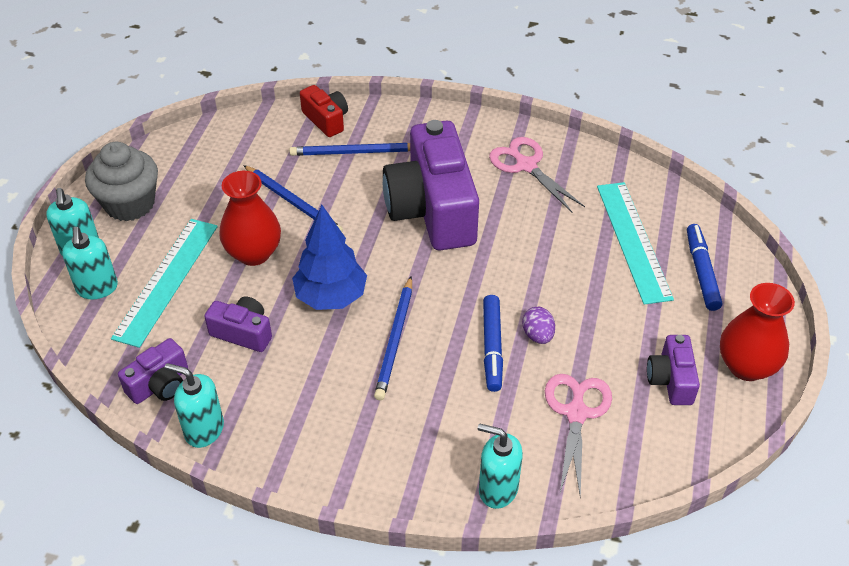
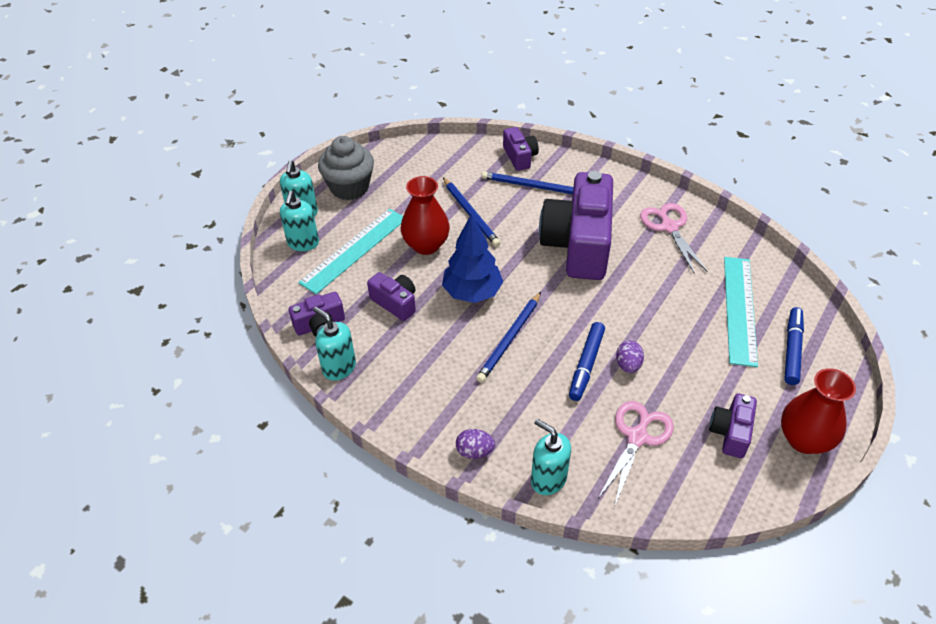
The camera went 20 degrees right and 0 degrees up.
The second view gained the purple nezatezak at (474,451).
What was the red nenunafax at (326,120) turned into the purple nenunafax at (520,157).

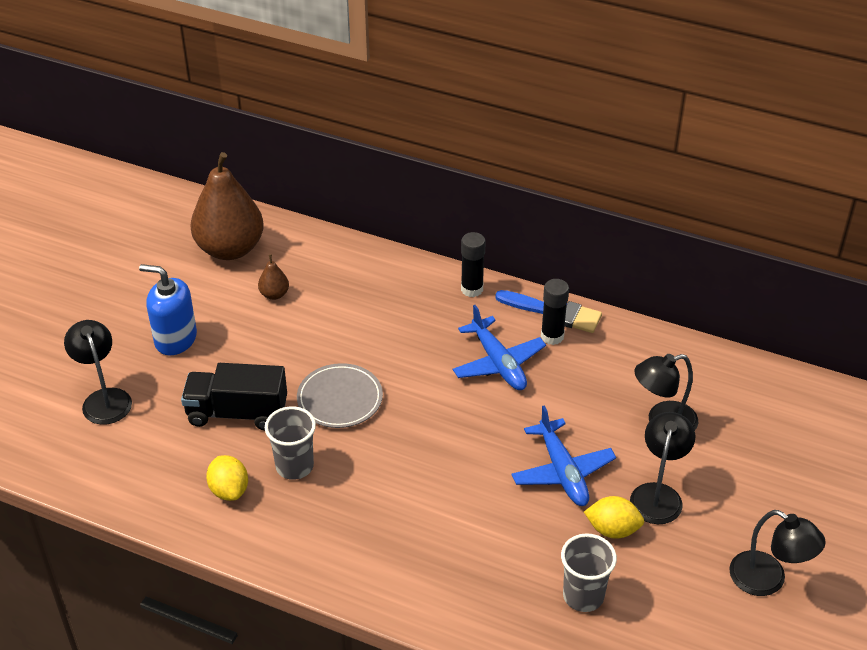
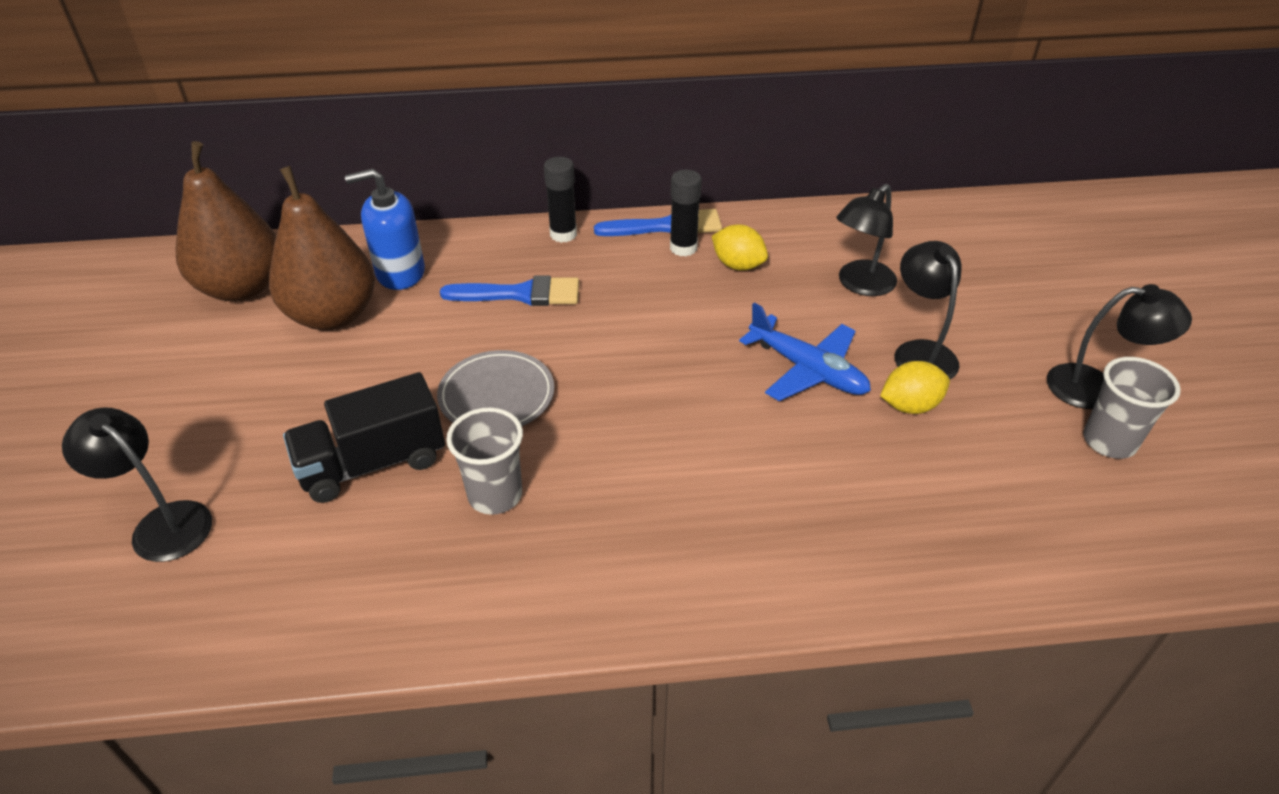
The camera went 30 degrees left and 0 degrees up.
The size of the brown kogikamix at (274,294) changed by a factor of 2.40.
The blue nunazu ended up elsewhere, having gone from (175,339) to (400,273).
The second view gained the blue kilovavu at (521,294).
The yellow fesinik ended up elsewhere, having gone from (229,490) to (738,265).
The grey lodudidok ended up elsewhere, having gone from (583,596) to (1109,442).
The second view lost the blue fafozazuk at (498,363).

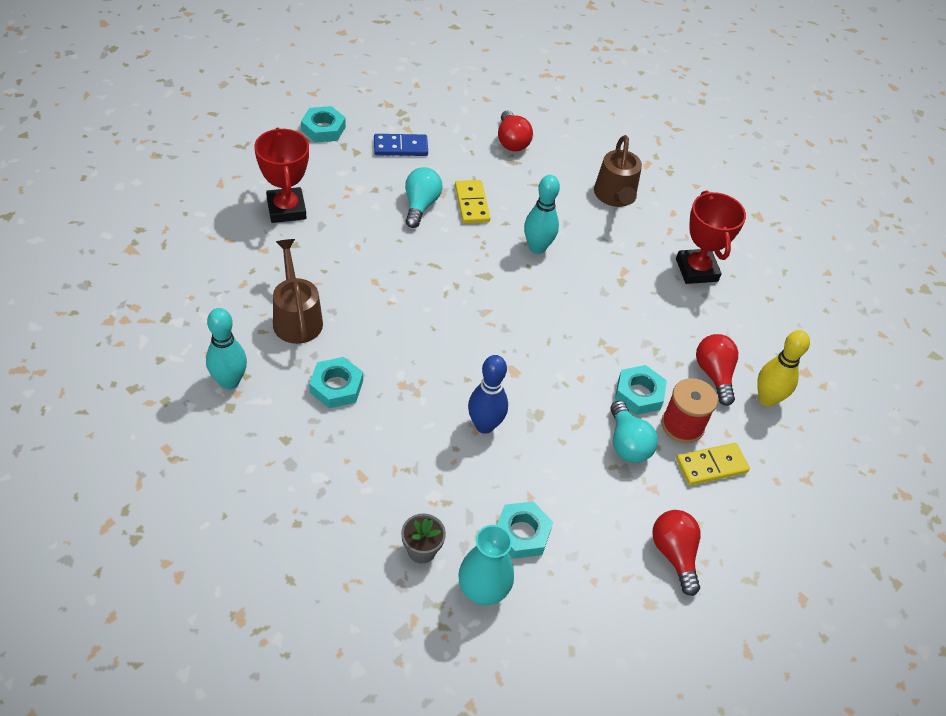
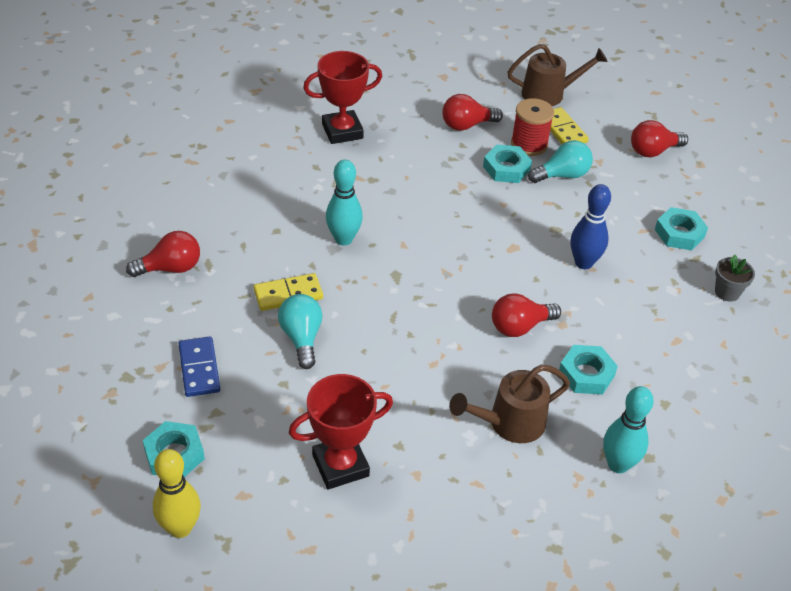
The camera went 95 degrees left and 5 degrees down.
The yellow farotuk ended up elsewhere, having gone from (767,399) to (180,528).
The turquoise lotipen at (420,205) ended up facing another way, 75 degrees clockwise from before.
The second view gained the red lotipen at (520,327).
The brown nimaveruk ended up elsewhere, having gone from (615,197) to (549,94).
The second view lost the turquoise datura at (483,590).

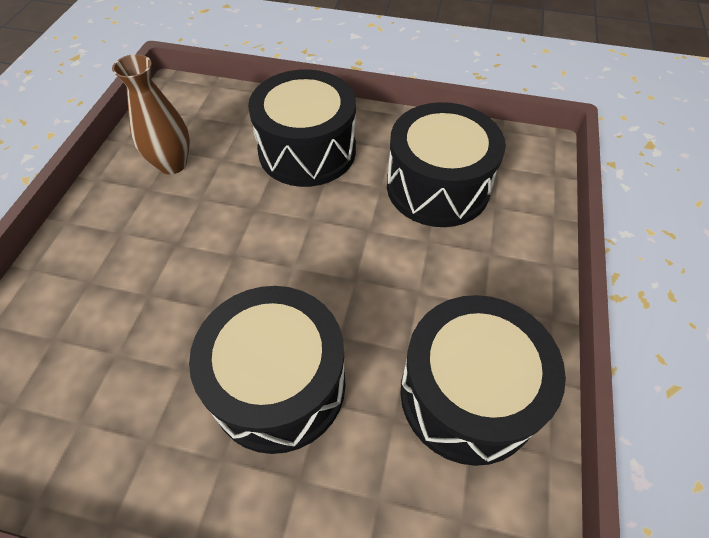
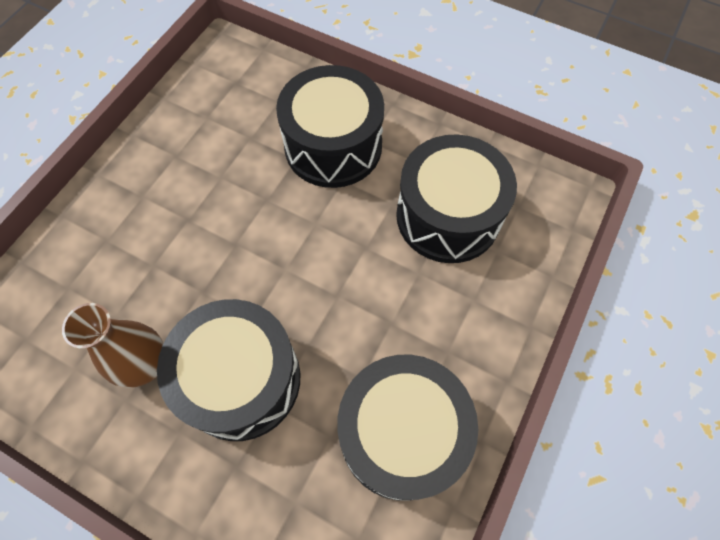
The camera went 15 degrees right and 10 degrees up.
The brown datura ended up elsewhere, having gone from (172,164) to (147,365).

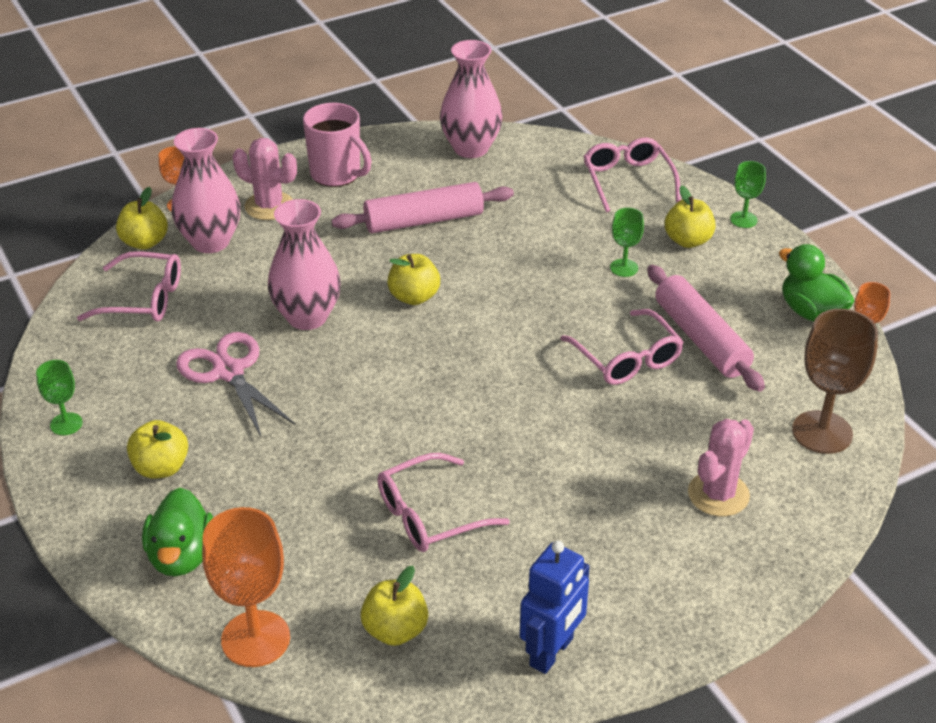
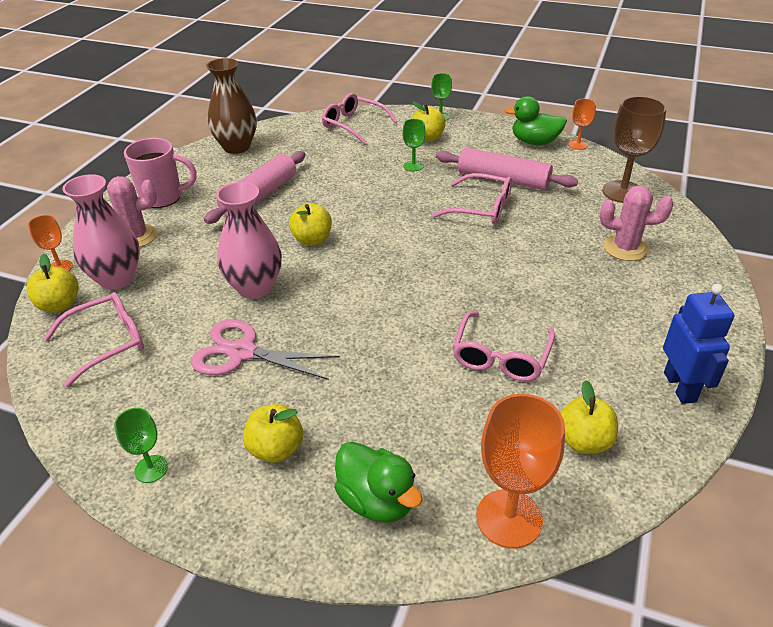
The camera went 40 degrees left and 0 degrees up.
What was the pink datura at (471,148) turned into the brown datura at (236,147).
The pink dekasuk at (718,494) ended up facing another way, 75 degrees counterclockwise from before.

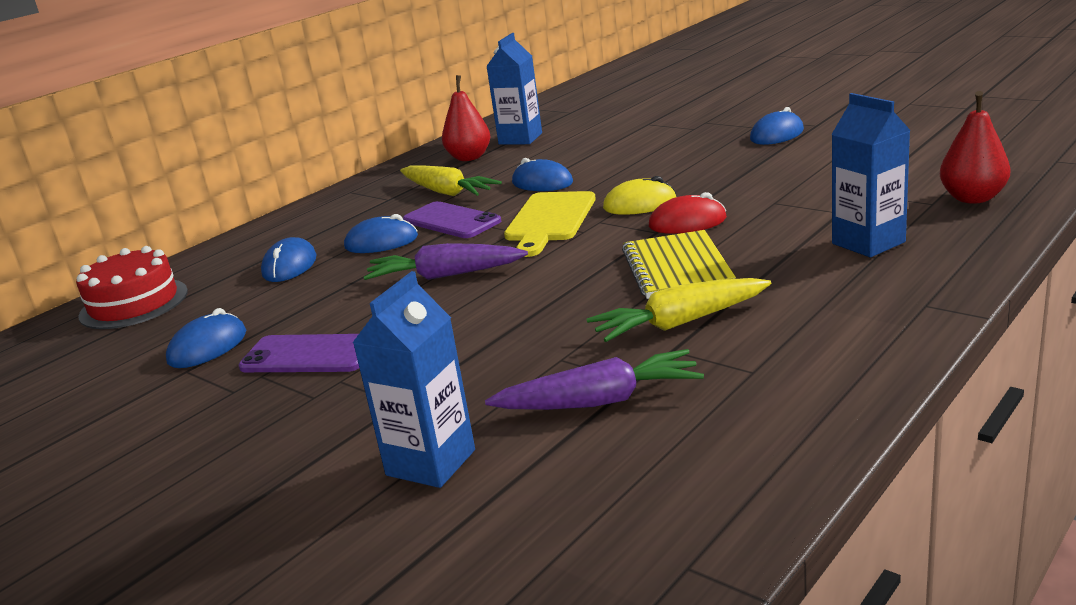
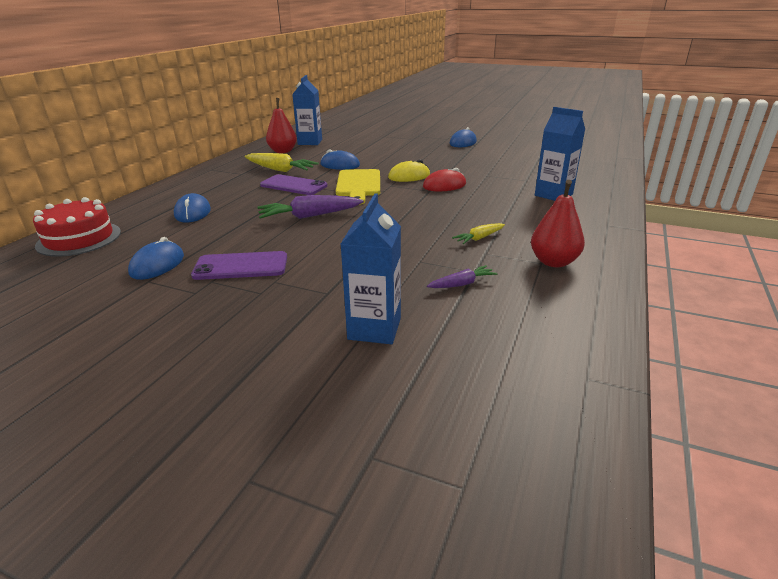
The camera went 20 degrees left and 5 degrees up.
The size of the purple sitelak at (600,401) changed by a factor of 0.55.
The size of the yellow sitelak at (680,323) changed by a factor of 0.55.
The red kogikamix ended up elsewhere, having gone from (972,198) to (553,262).
The second view lost the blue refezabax at (381,242).
The second view lost the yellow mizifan at (677,268).

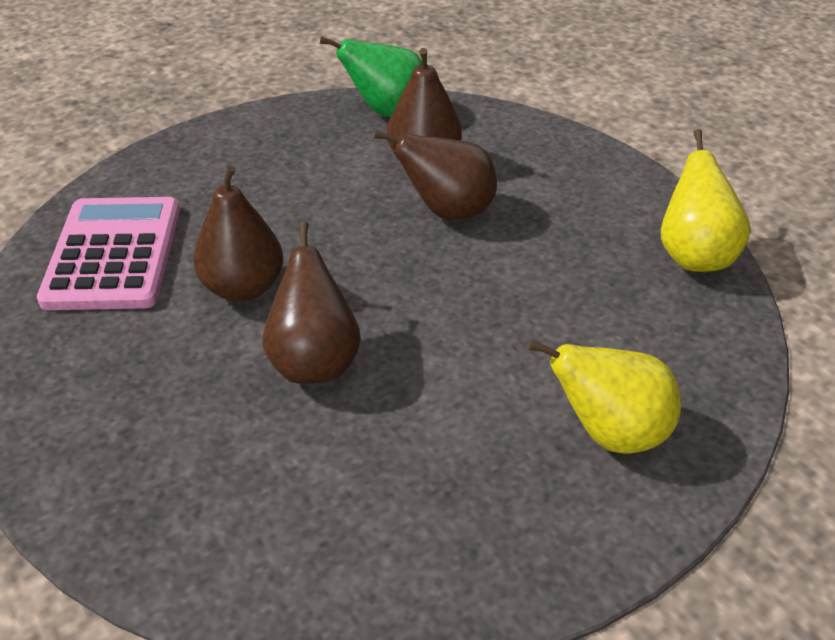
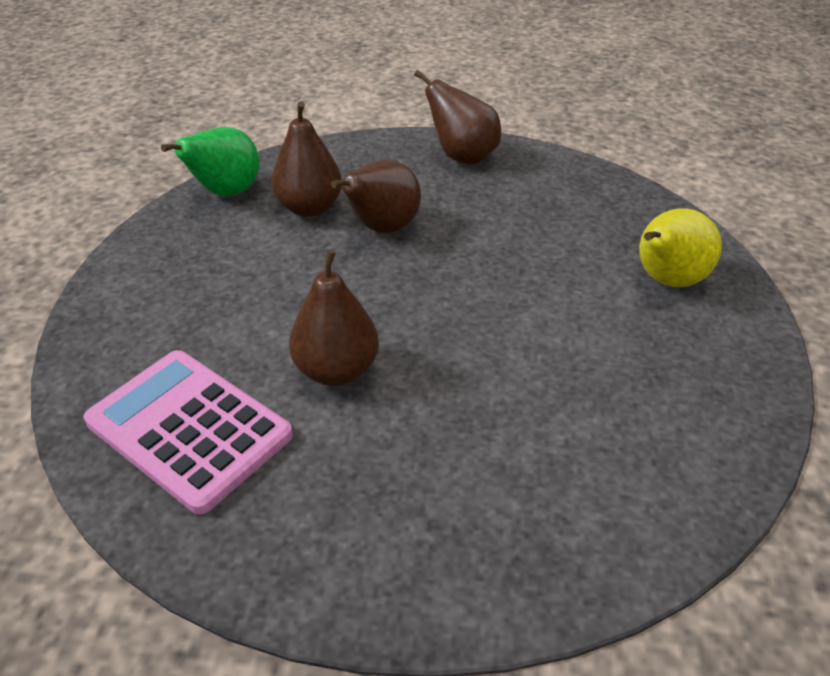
The camera went 50 degrees left and 0 degrees up.
The brown kogikamix ended up elsewhere, having gone from (314,362) to (462,157).
The second view lost the yellow kogikamix at (694,256).

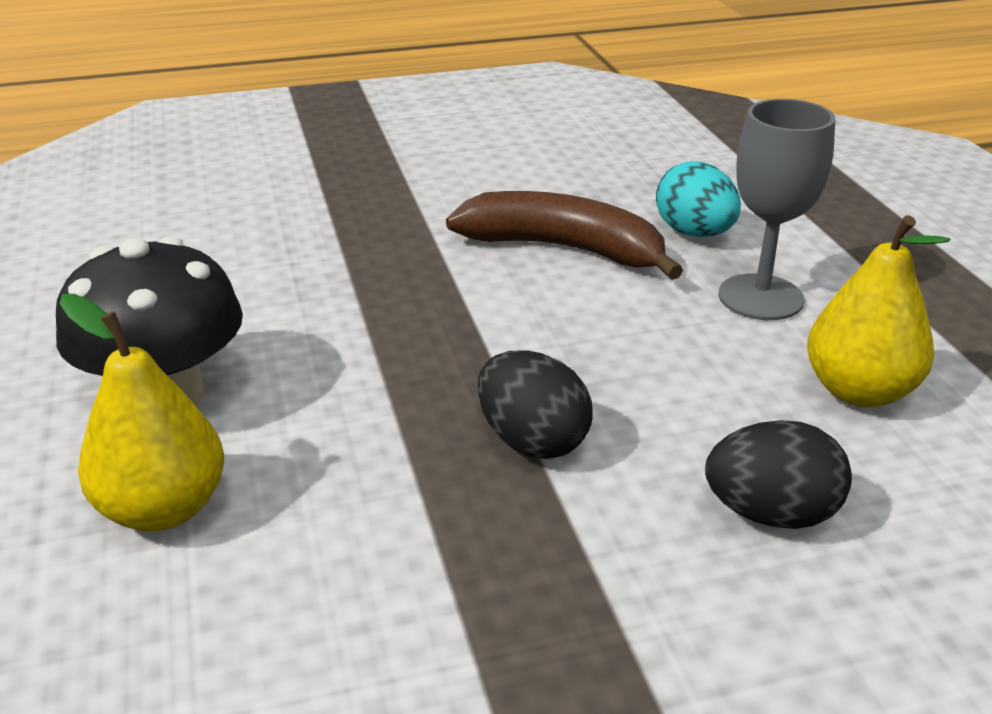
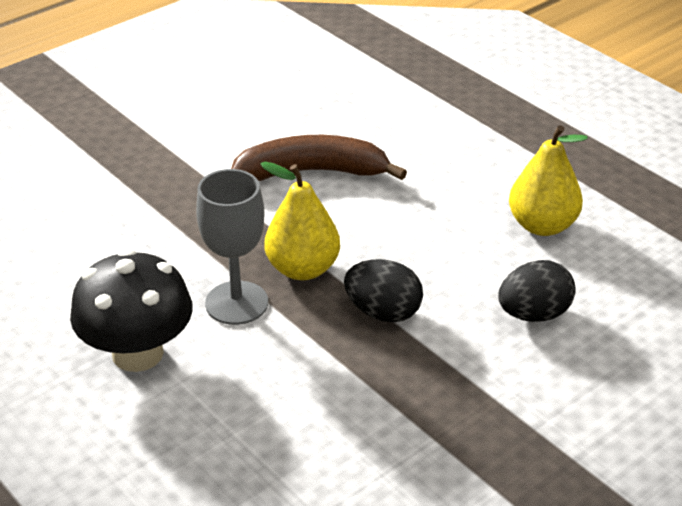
The camera went 25 degrees left and 5 degrees up.
The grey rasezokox ended up elsewhere, having gone from (760,297) to (236,303).
The yellow kogikamix ended up elsewhere, having gone from (163,509) to (302,269).
The second view lost the turquoise nezatezak at (694,233).

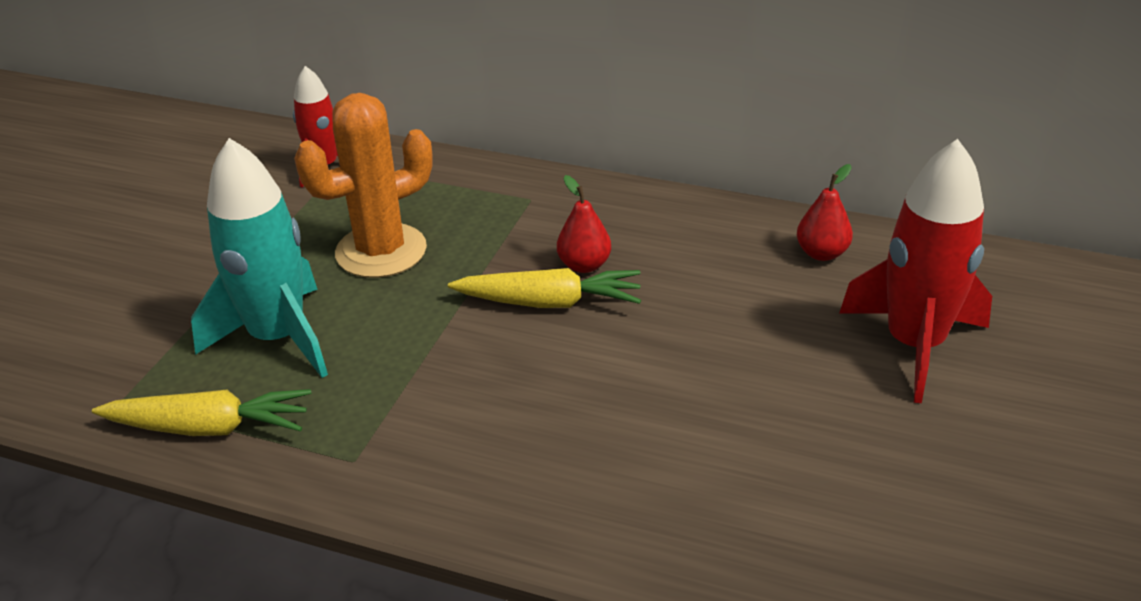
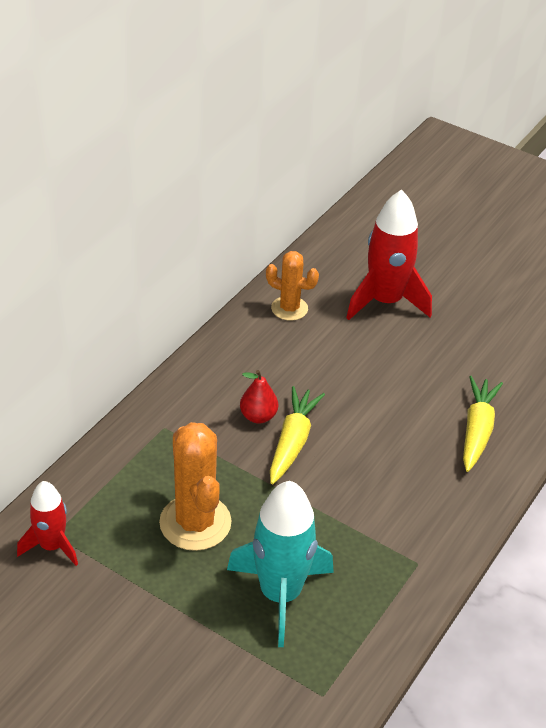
The camera went 80 degrees left and 5 degrees up.
Where the red kogikamix stood at (822,253), the orange dekasuk came to stand at (289,308).
The yellow sitelak ended up elsewhere, having gone from (210,427) to (477,430).

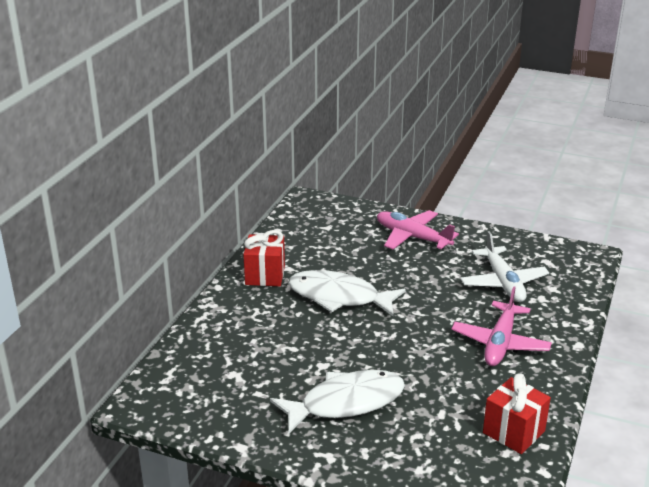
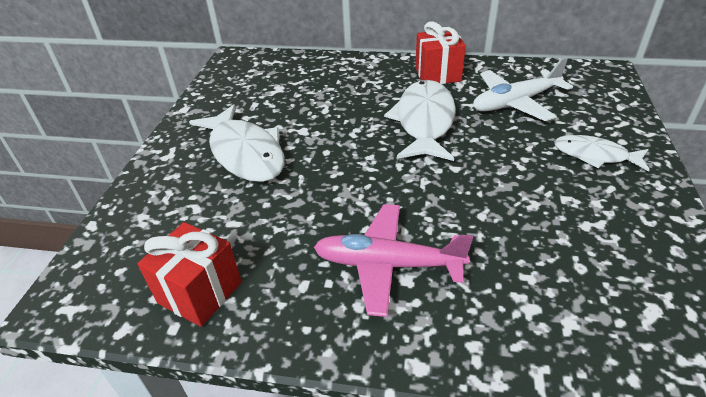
The camera went 80 degrees right and 10 degrees up.
The white fafozazuk ended up elsewhere, having gone from (503,283) to (515,103).
Where the pink fafozazuk stood at (412,237), the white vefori came to stand at (594,155).

